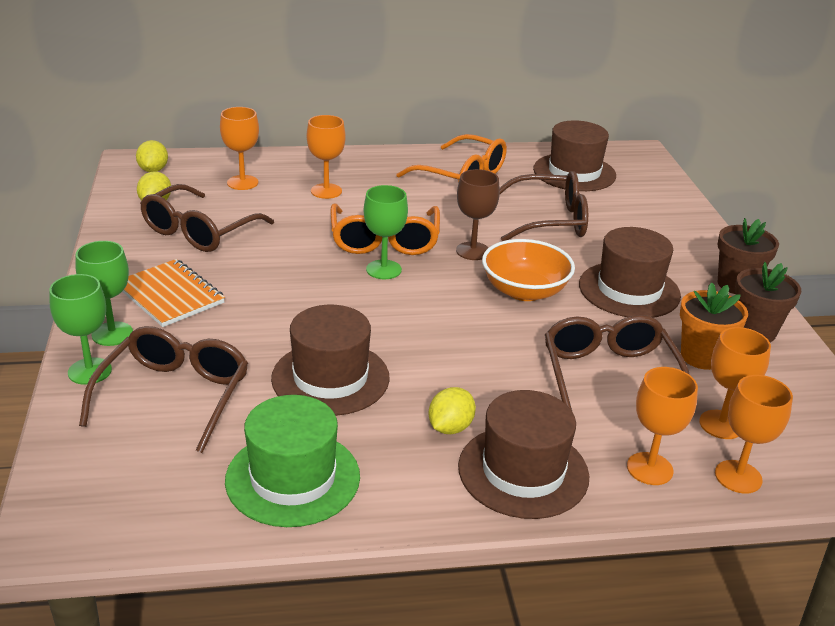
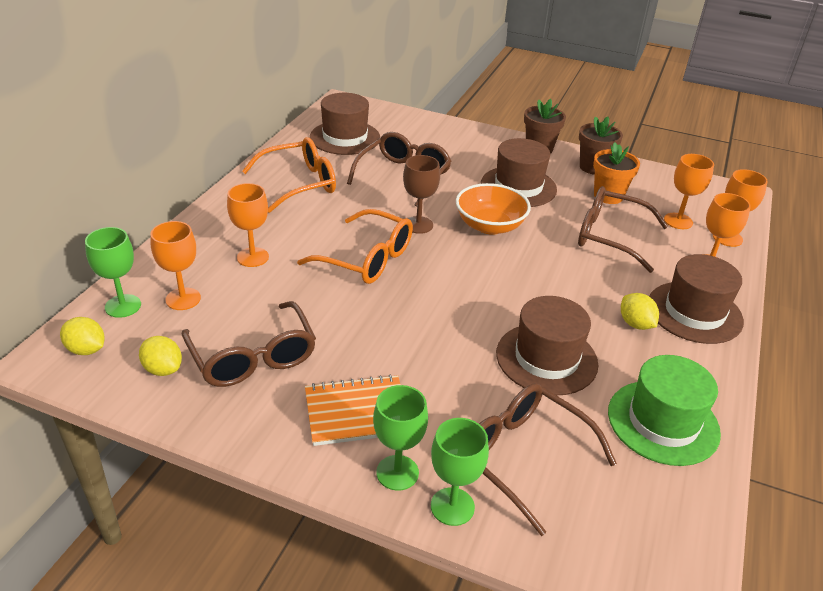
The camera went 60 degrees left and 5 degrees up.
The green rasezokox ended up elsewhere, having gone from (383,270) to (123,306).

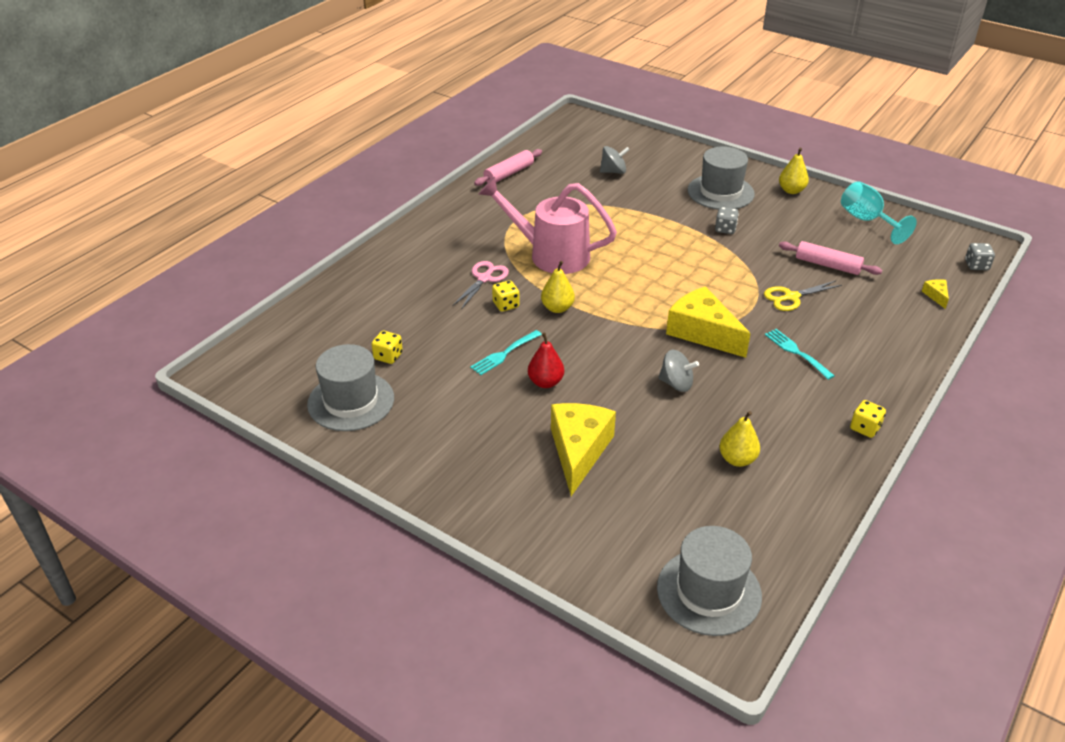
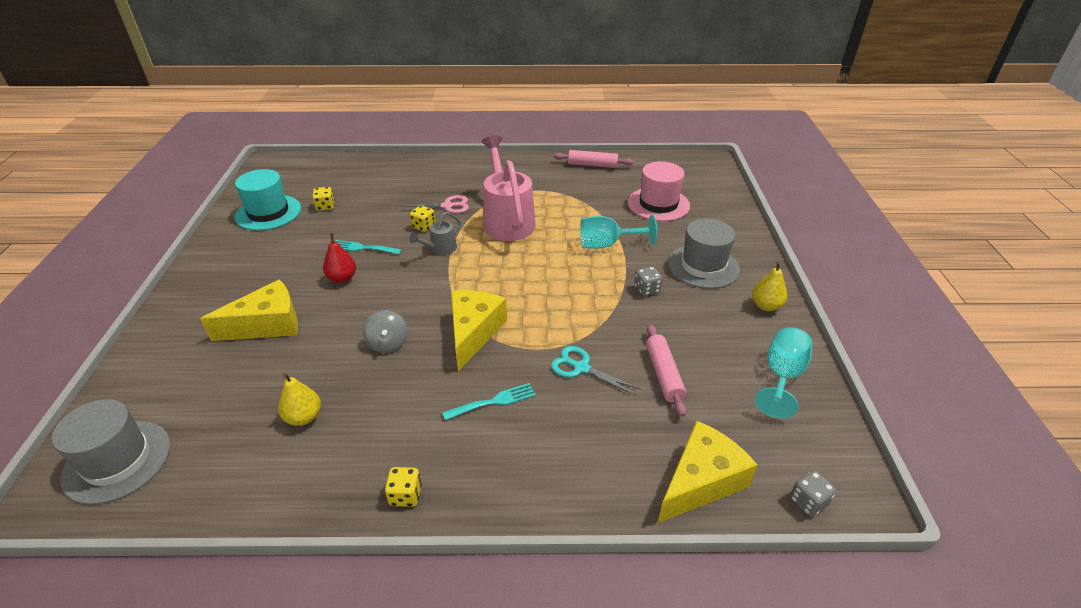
The camera went 55 degrees right and 0 degrees up.
What was the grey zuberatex at (351,401) turned into the turquoise zuberatex at (268,212).
Where the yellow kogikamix stood at (557,308), the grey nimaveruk came to stand at (440,249).
The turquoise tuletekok at (796,352) ended up facing another way, 45 degrees clockwise from before.
What was the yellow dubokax at (791,297) turned into the turquoise dubokax at (581,368).
The second view gained the turquoise rasezokox at (607,244).
Where the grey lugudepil stood at (613,171), the pink zuberatex came to stand at (658,204).
The size of the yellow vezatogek at (936,296) changed by a factor of 2.40.

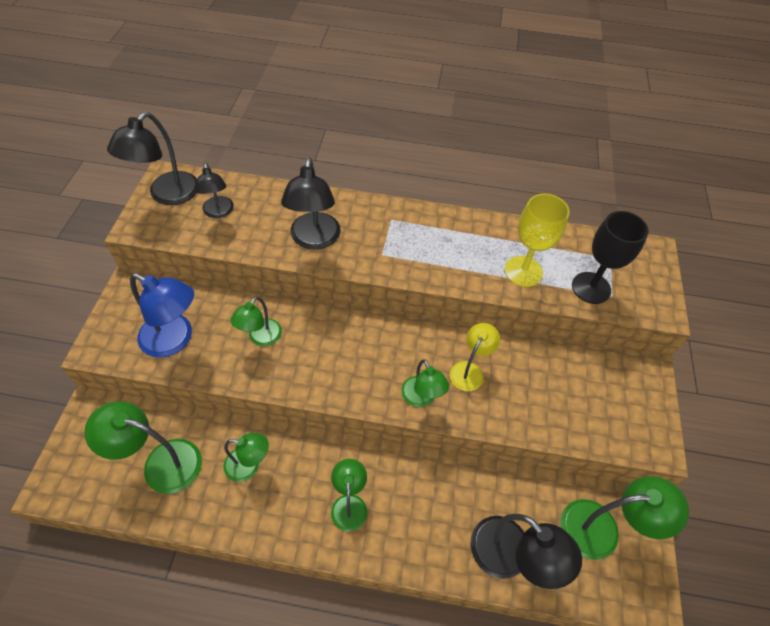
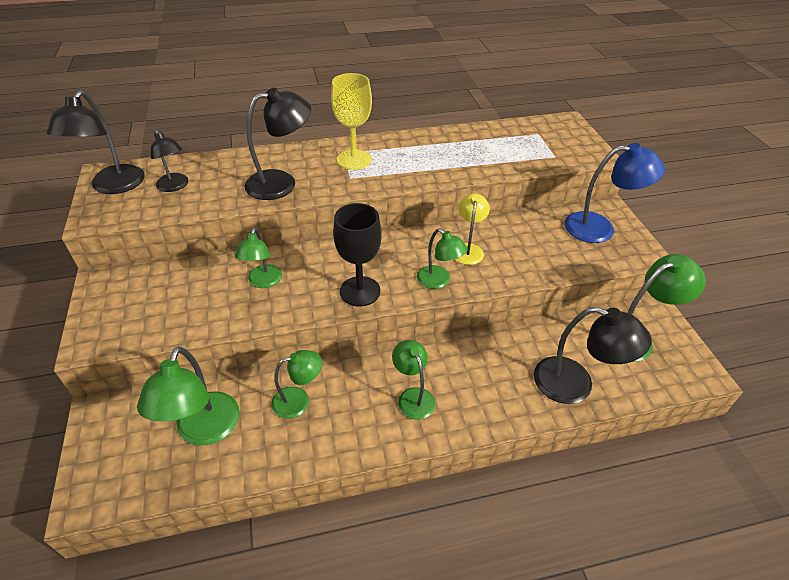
The camera went 20 degrees left and 10 degrees down.
The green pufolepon at (161,463) ended up facing another way, 75 degrees counterclockwise from before.
The black pufolepon at (314,240) ended up facing another way, 90 degrees counterclockwise from before.
The yellow rasezokox ended up elsewhere, having gone from (523,271) to (354,159).
The black rasezokox ended up elsewhere, having gone from (591,288) to (360,291).
The blue pufolepon ended up elsewhere, having gone from (175,340) to (600,228).

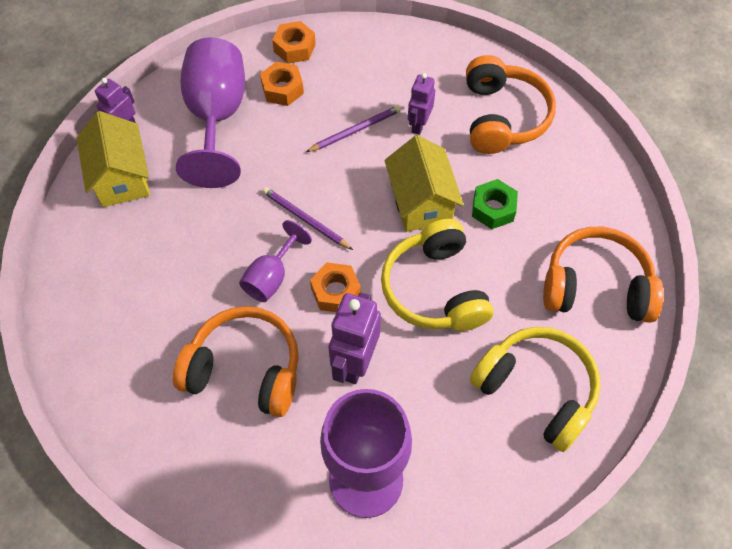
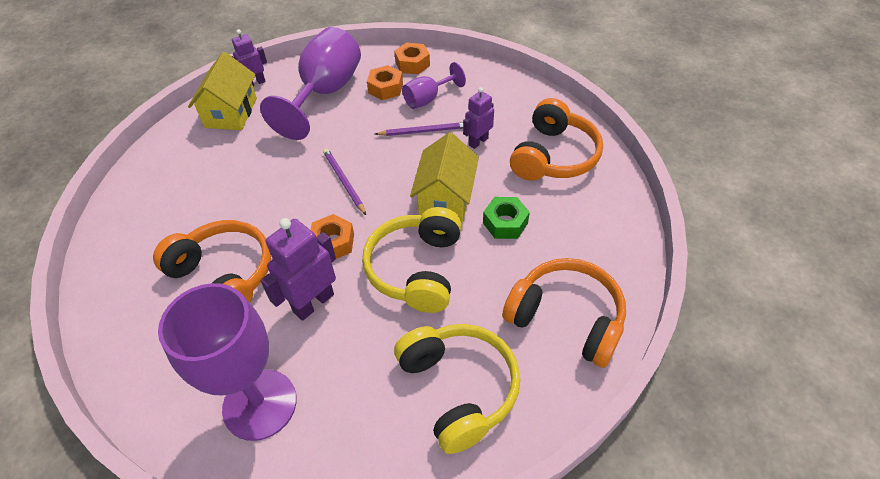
The camera went 25 degrees right and 10 degrees down.
The purple rasezokox ended up elsewhere, having gone from (271,277) to (428,99).

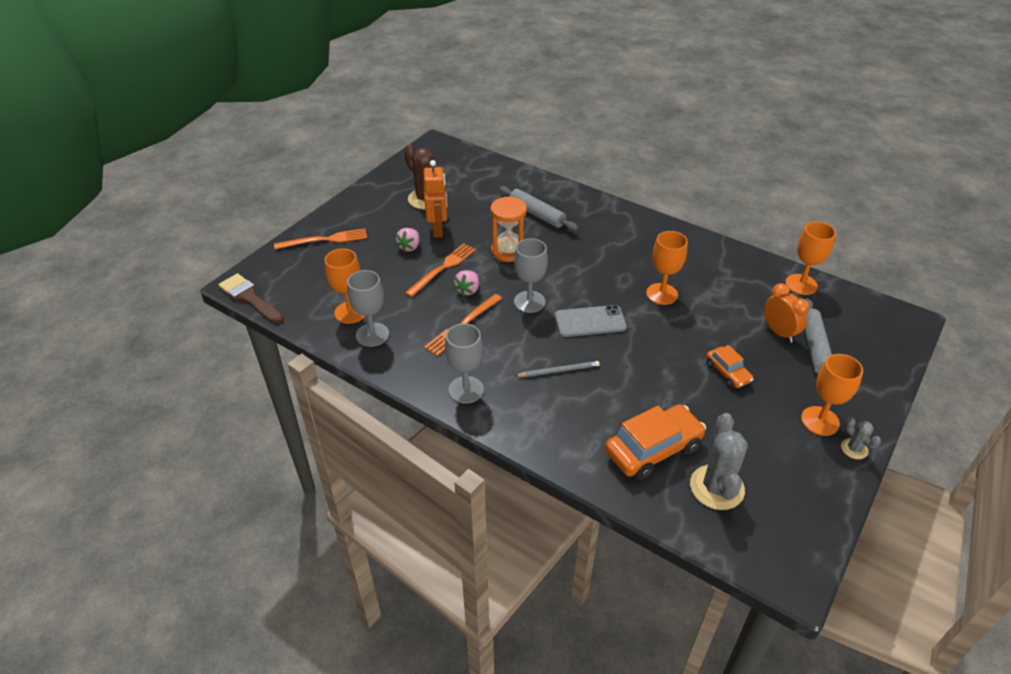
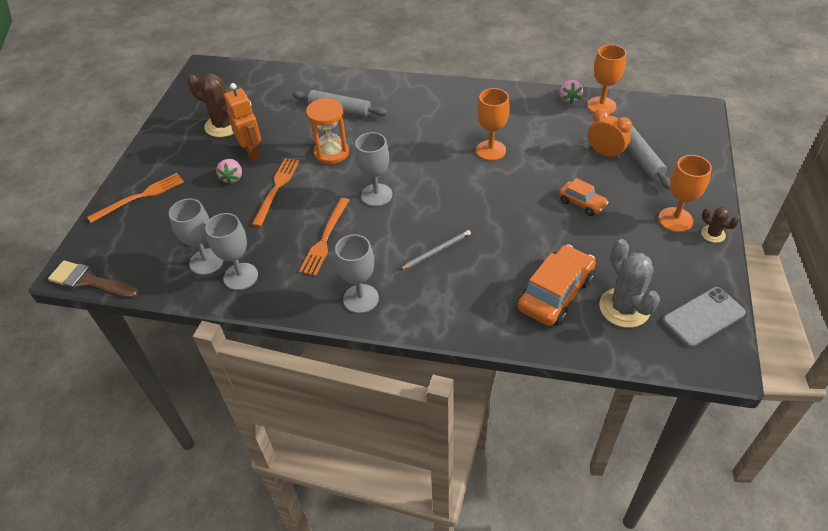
The camera went 20 degrees left and 5 degrees up.
What was the orange rasezokox at (350,312) turned into the grey rasezokox at (206,261).
The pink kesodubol ended up elsewhere, having gone from (468,290) to (569,98).
The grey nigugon ended up elsewhere, having gone from (590,321) to (703,317).
What was the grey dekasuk at (854,449) turned into the brown dekasuk at (713,234).

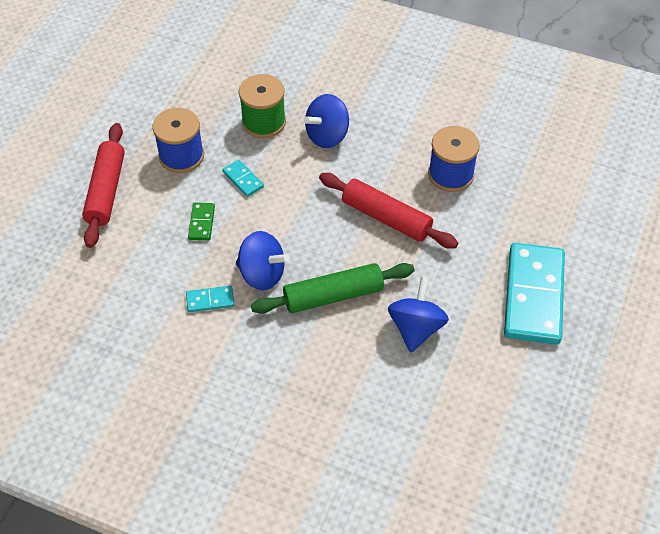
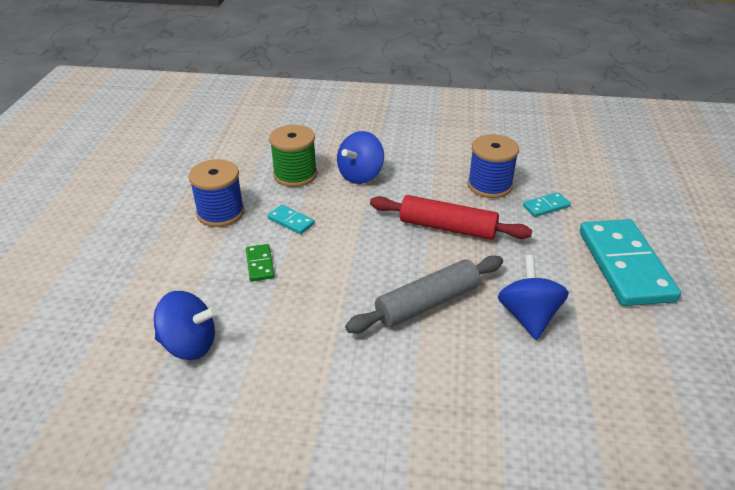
The camera went 15 degrees left and 15 degrees down.
The blue lugudepil ended up elsewhere, having gone from (262,274) to (189,345).
What was the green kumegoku at (333,296) turned into the grey kumegoku at (427,303).
The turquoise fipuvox ended up elsewhere, having gone from (210,300) to (546,206).
The second view lost the red kumegoku at (106,191).

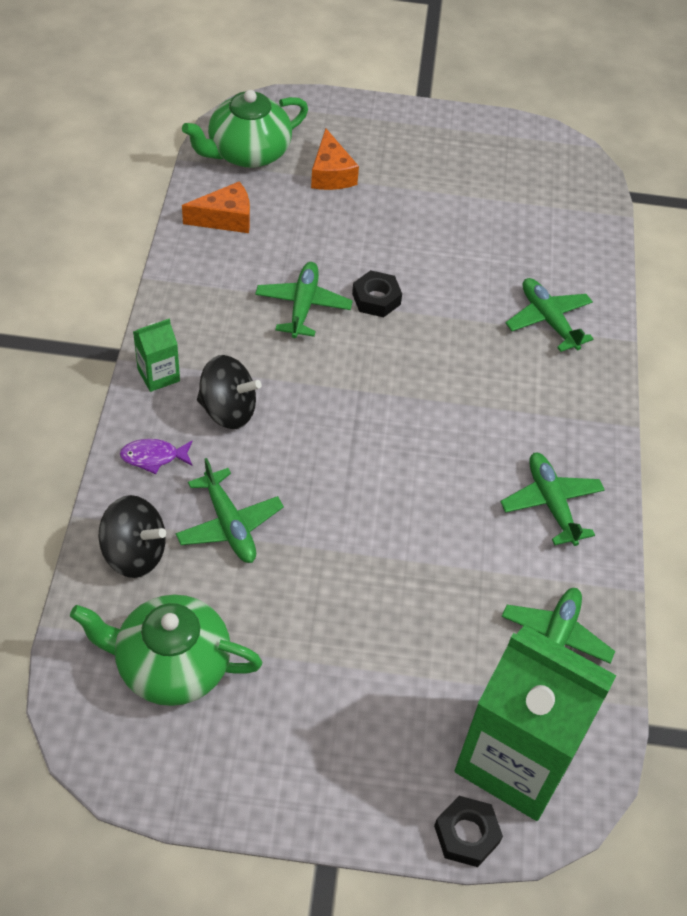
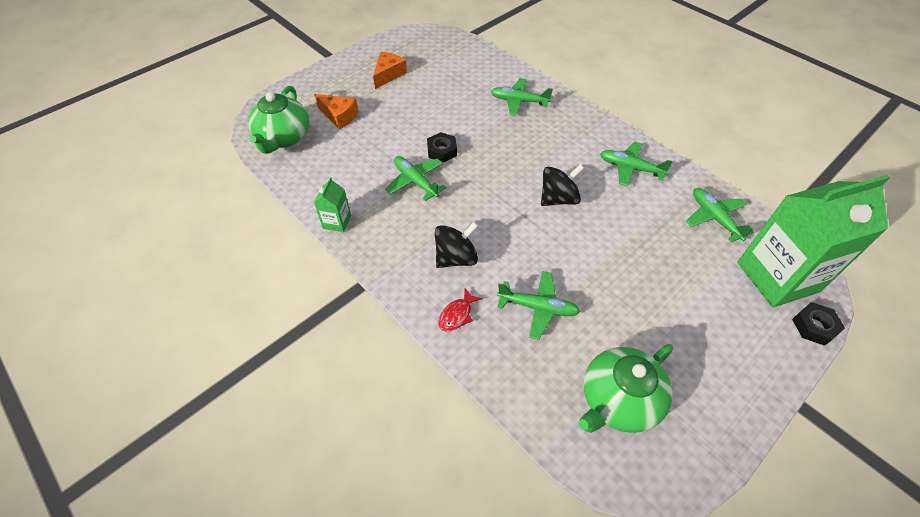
The camera went 45 degrees left and 0 degrees up.
The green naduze ended up elsewhere, having gone from (158,375) to (337,222).
The orange vezatogek ended up elsewhere, having gone from (225,218) to (388,74).
What was the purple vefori at (153,457) turned into the red vefori at (457,314).
The black lugudepil ended up elsewhere, having gone from (134,553) to (558,199).

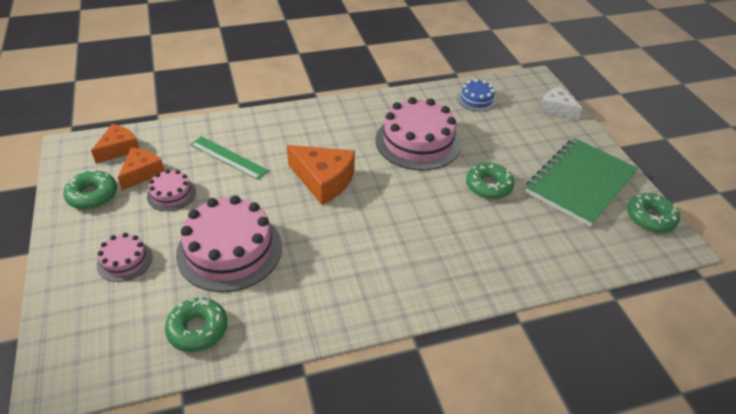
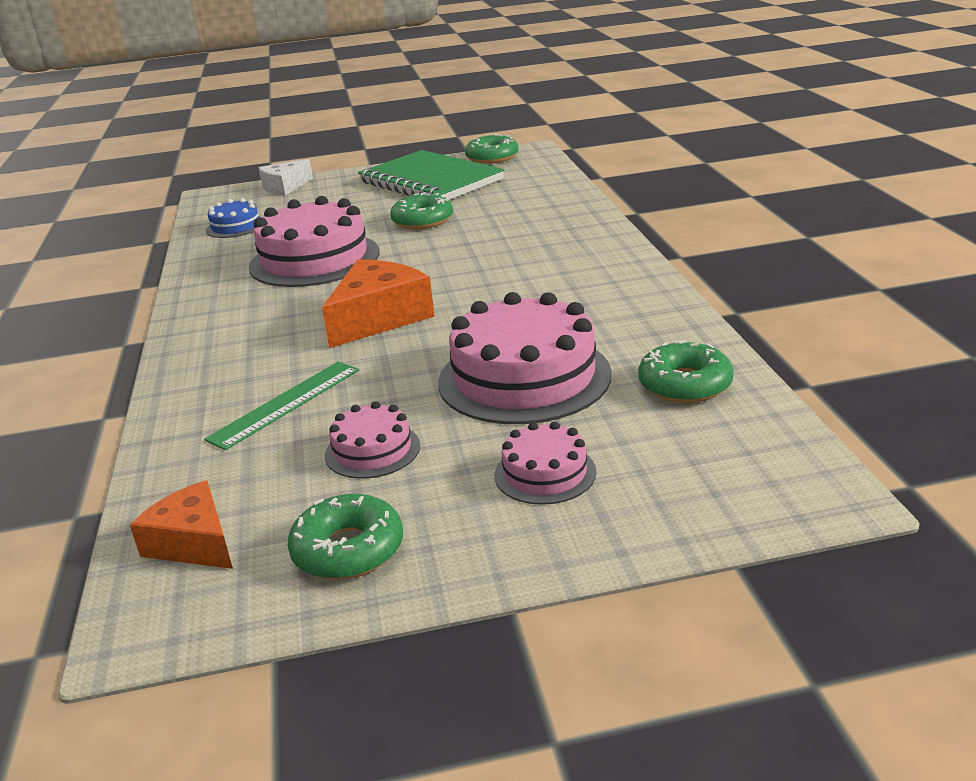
The camera went 80 degrees left and 15 degrees down.
The second view lost the orange vezatogek at (142,173).

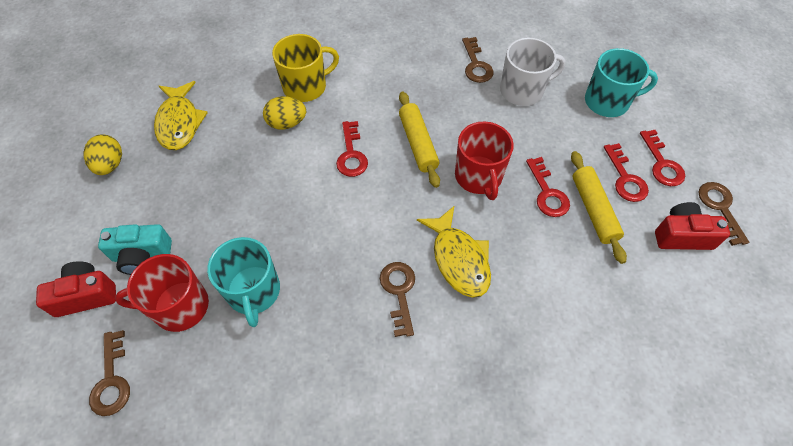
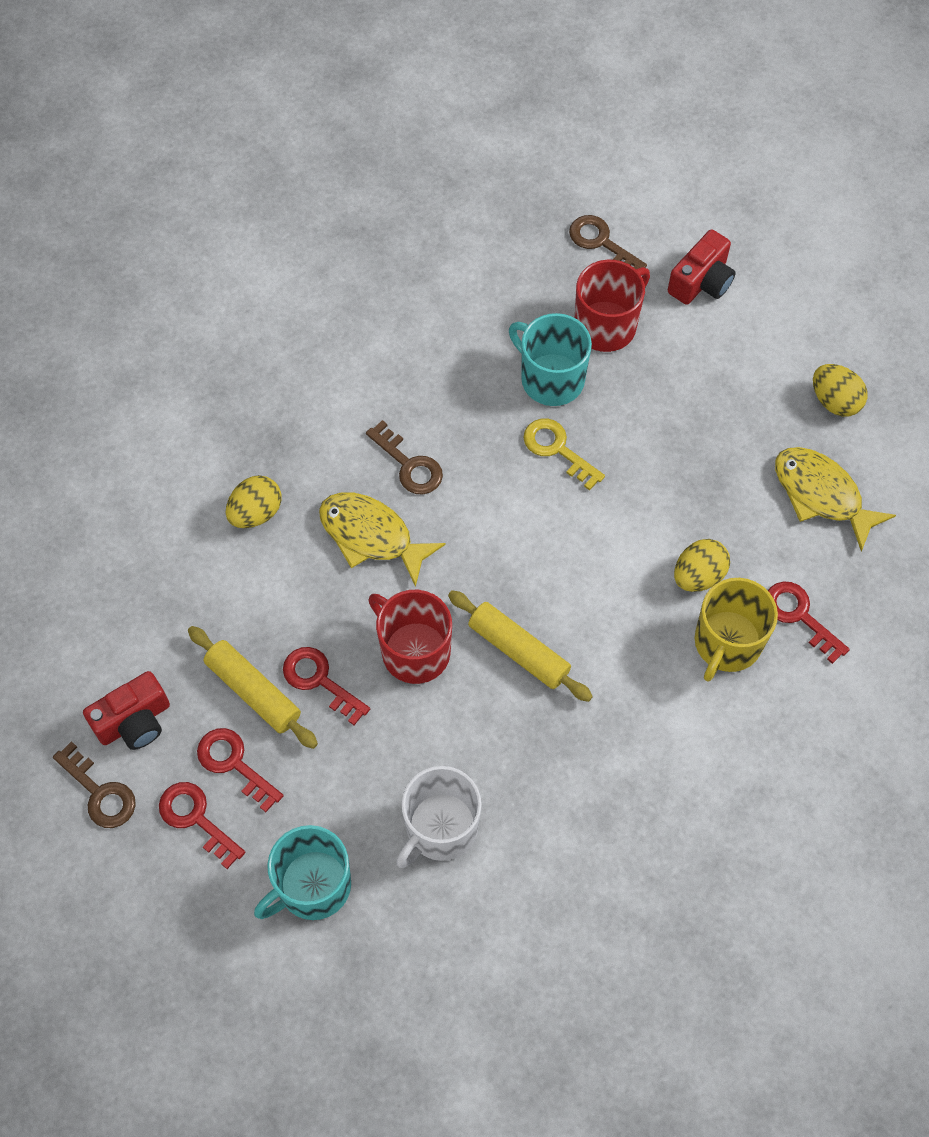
The camera went 145 degrees right and 5 degrees up.
The second view gained the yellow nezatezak at (256,513).
The second view gained the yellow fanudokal at (557,449).
The red fanudokal ended up elsewhere, having gone from (351,154) to (799,616).
The second view lost the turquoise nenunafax at (142,255).
The second view lost the brown fanudokal at (476,65).

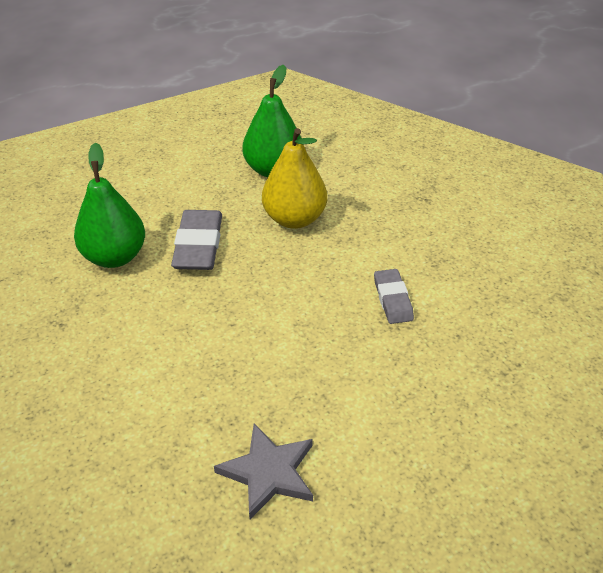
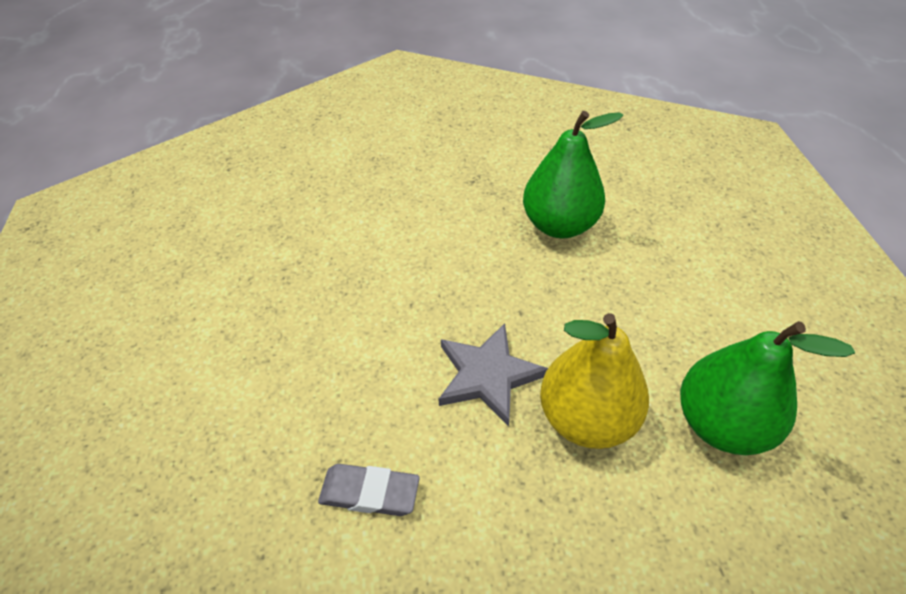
The camera went 110 degrees right and 5 degrees up.
The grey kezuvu ended up elsewhere, having gone from (268,472) to (487,375).
The second view lost the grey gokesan at (198,245).

